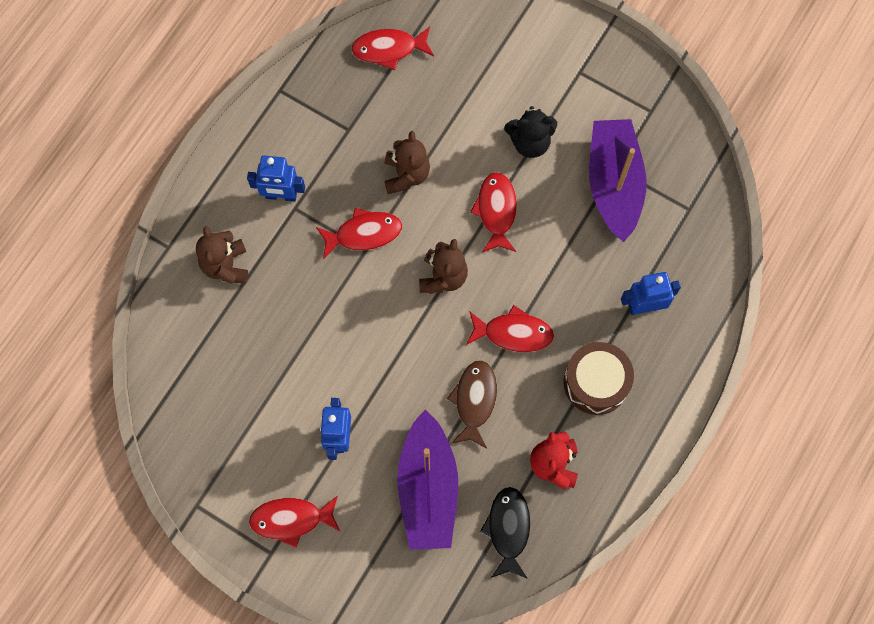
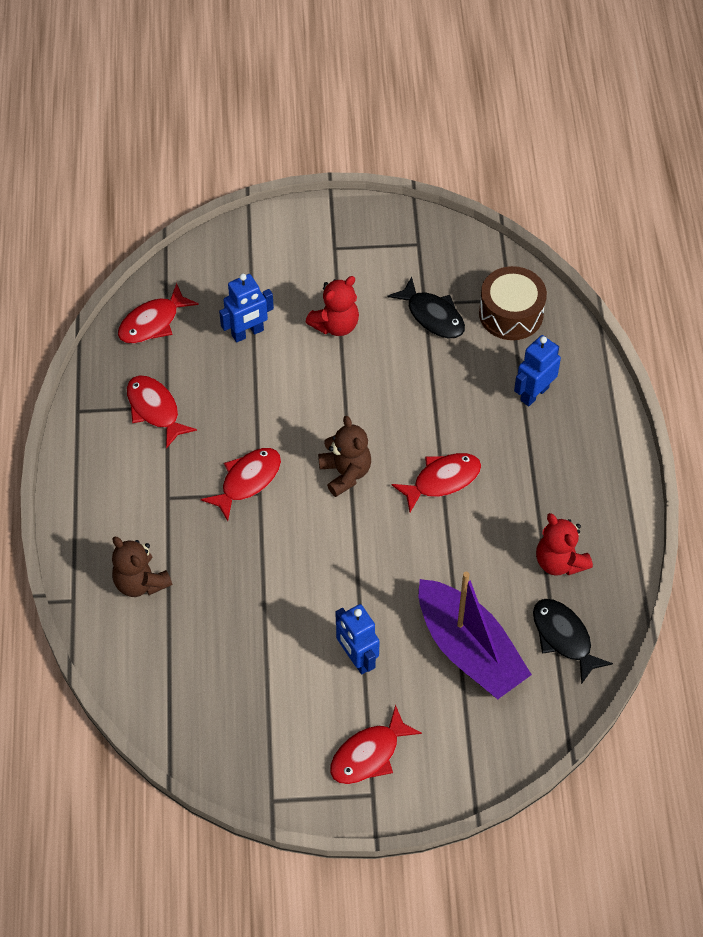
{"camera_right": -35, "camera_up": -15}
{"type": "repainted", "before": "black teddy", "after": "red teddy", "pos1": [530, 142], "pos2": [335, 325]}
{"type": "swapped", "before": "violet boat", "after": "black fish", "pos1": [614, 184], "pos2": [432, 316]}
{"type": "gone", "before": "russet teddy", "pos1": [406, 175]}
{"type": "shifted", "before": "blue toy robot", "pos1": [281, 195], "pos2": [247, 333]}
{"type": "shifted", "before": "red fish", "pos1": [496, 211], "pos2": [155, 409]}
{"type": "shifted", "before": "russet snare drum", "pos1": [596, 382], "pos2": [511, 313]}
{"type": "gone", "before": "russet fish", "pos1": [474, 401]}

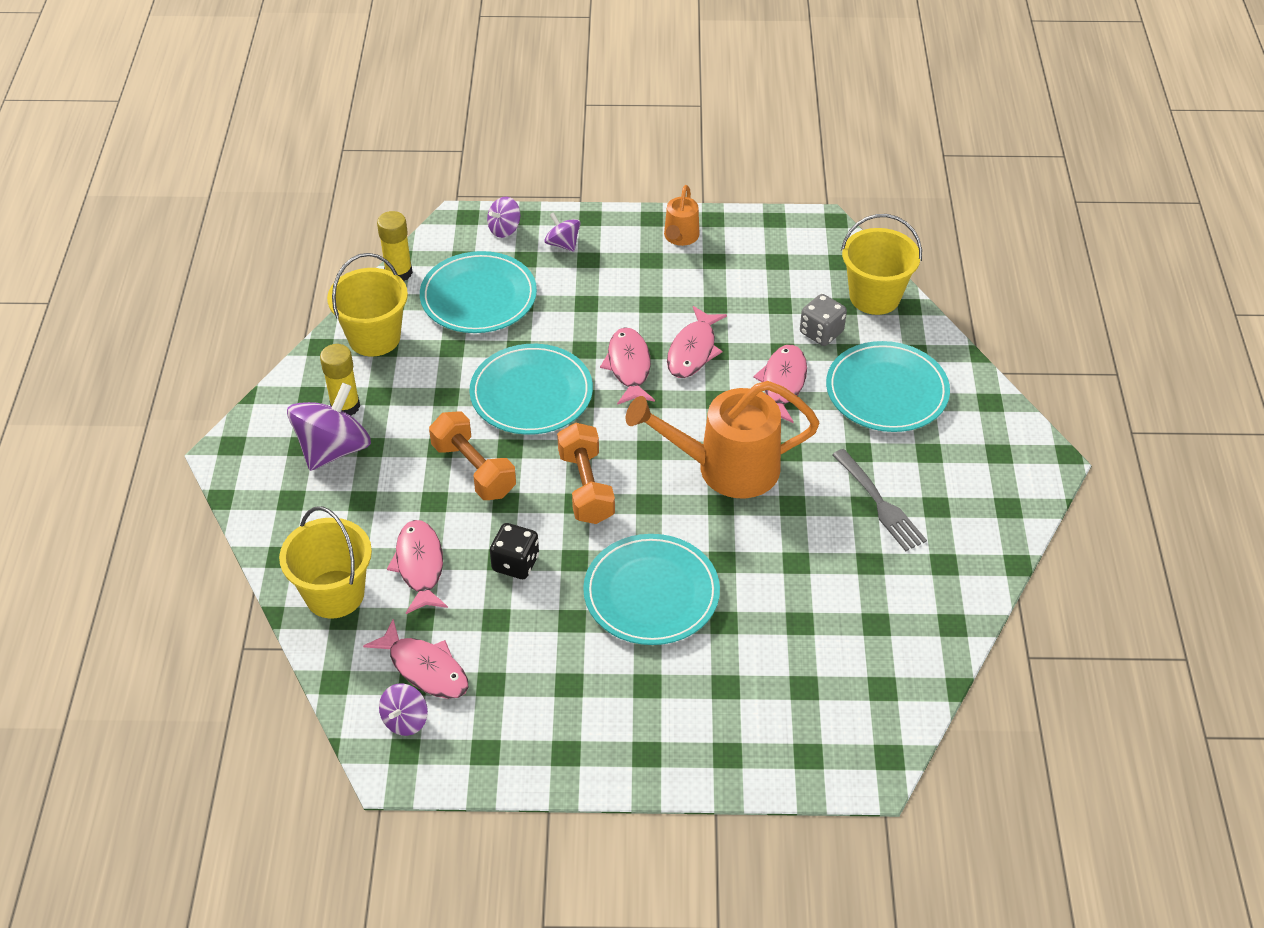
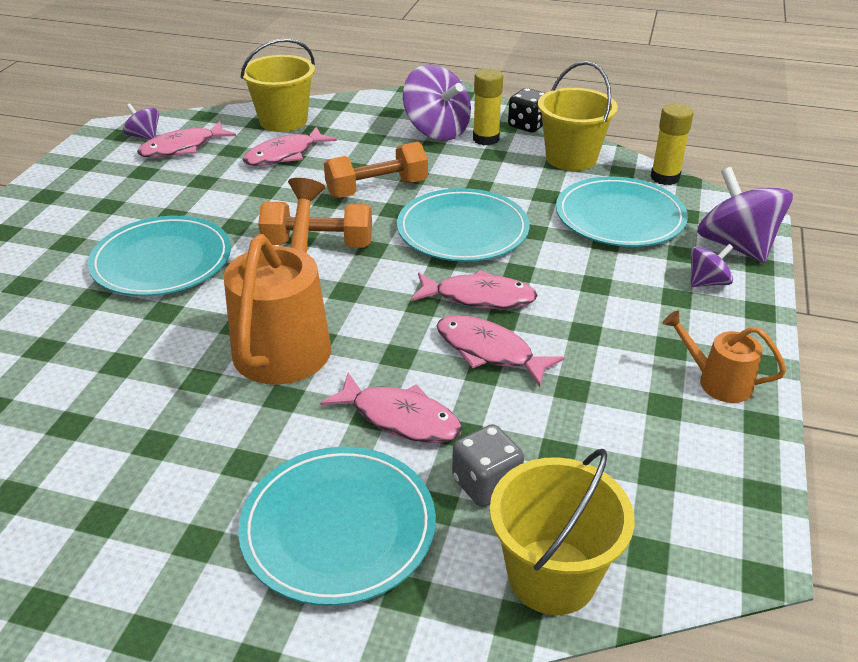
{"camera_right": 105, "camera_up": -10}
{"type": "scaled", "before": "violet spinning top", "pos1": [504, 229], "pos2": [736, 246], "scale": 1.91}
{"type": "gone", "before": "ash-grey dinner fork", "pos1": [880, 503]}
{"type": "rotated", "before": "rose-pink fish", "pos1": [420, 566], "pos2": [285, 155], "turn": 135}
{"type": "shifted", "before": "black dice", "pos1": [515, 563], "pos2": [527, 125]}

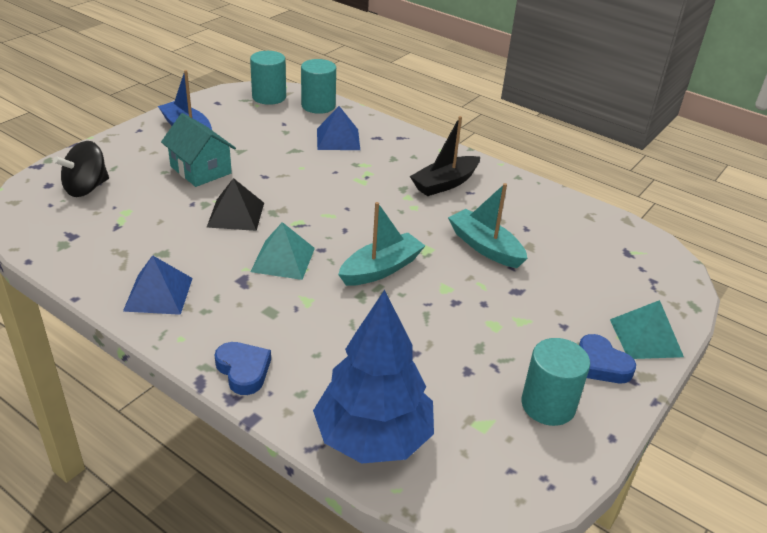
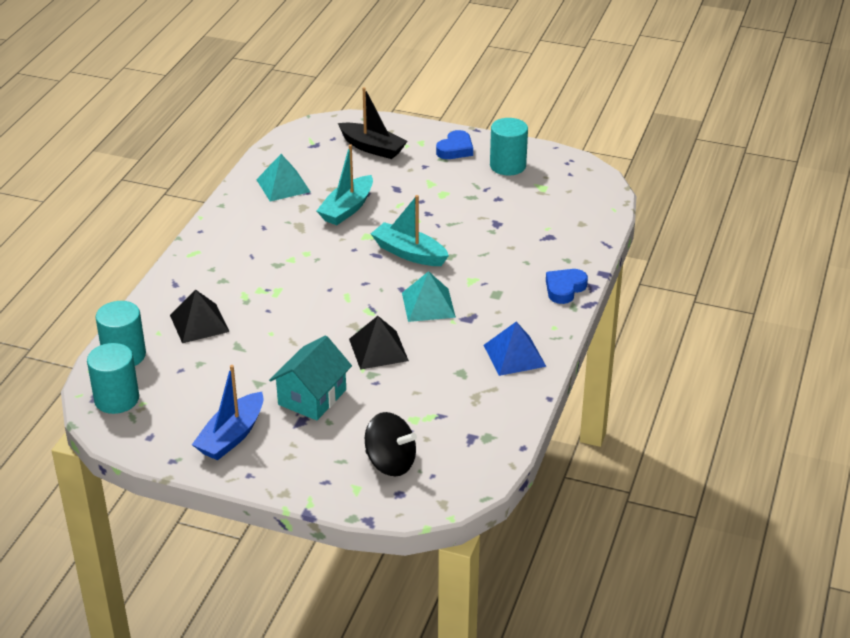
{"camera_right": -105, "camera_up": 0}
{"type": "repainted", "before": "blue pyramid shape", "after": "black pyramid shape", "pos1": [338, 139], "pos2": [199, 323]}
{"type": "shifted", "before": "black boat", "pos1": [445, 183], "pos2": [372, 148]}
{"type": "gone", "before": "blue tree", "pos1": [373, 437]}
{"type": "shifted", "before": "teal pyramid shape", "pos1": [646, 337], "pos2": [283, 185]}

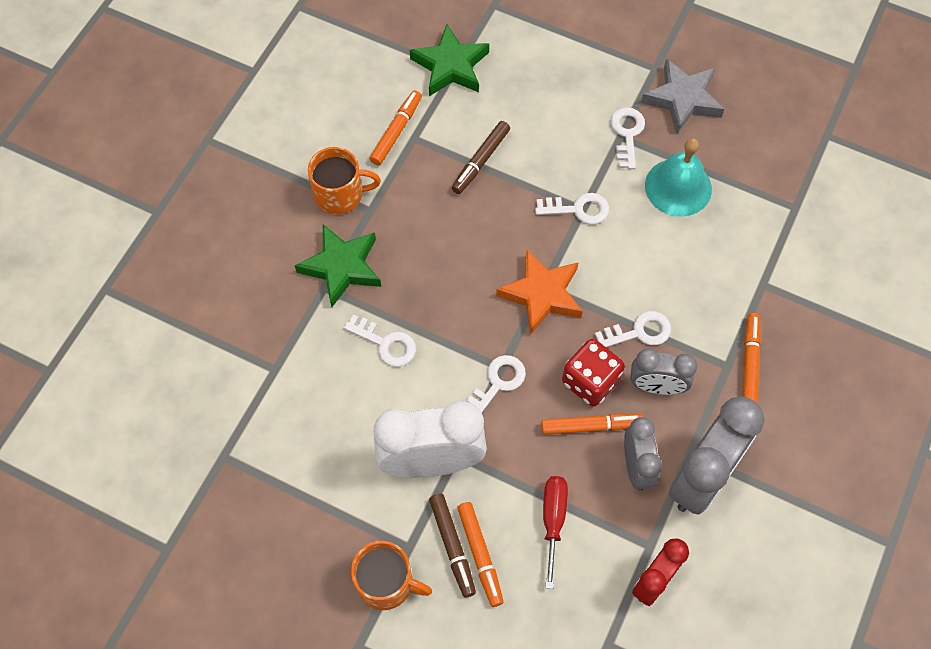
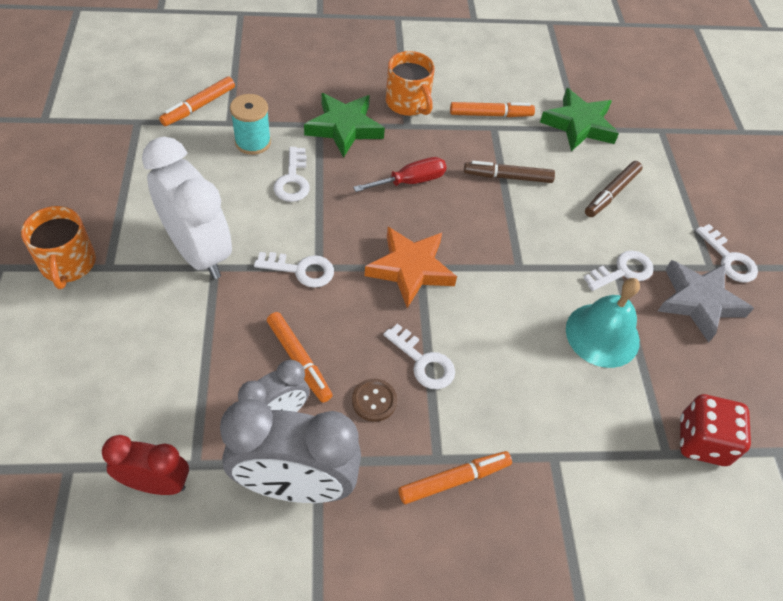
{"camera_right": 55, "camera_up": -10}
{"type": "shifted", "before": "snow-white door key", "pos1": [578, 209], "pos2": [729, 259]}
{"type": "shifted", "before": "red dice", "pos1": [590, 381], "pos2": [702, 441]}
{"type": "swapped", "before": "ash-grey bedside clock", "after": "russet sewing button", "pos1": [656, 386], "pos2": [374, 401]}
{"type": "shifted", "before": "red hand screwdriver", "pos1": [553, 520], "pos2": [410, 181]}
{"type": "shifted", "before": "russet marker", "pos1": [452, 546], "pos2": [611, 193]}
{"type": "shifted", "before": "orange-coloured marker", "pos1": [480, 555], "pos2": [199, 106]}
{"type": "new", "after": "teal reel of thread", "pos2": [253, 142]}

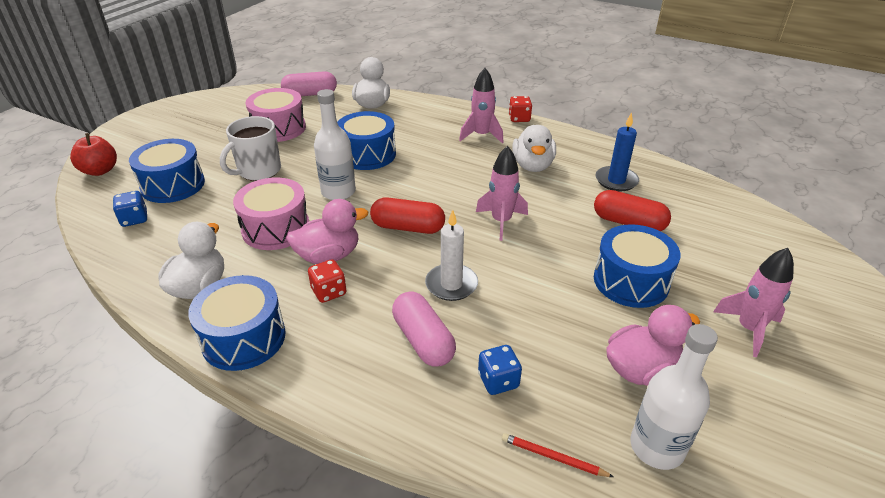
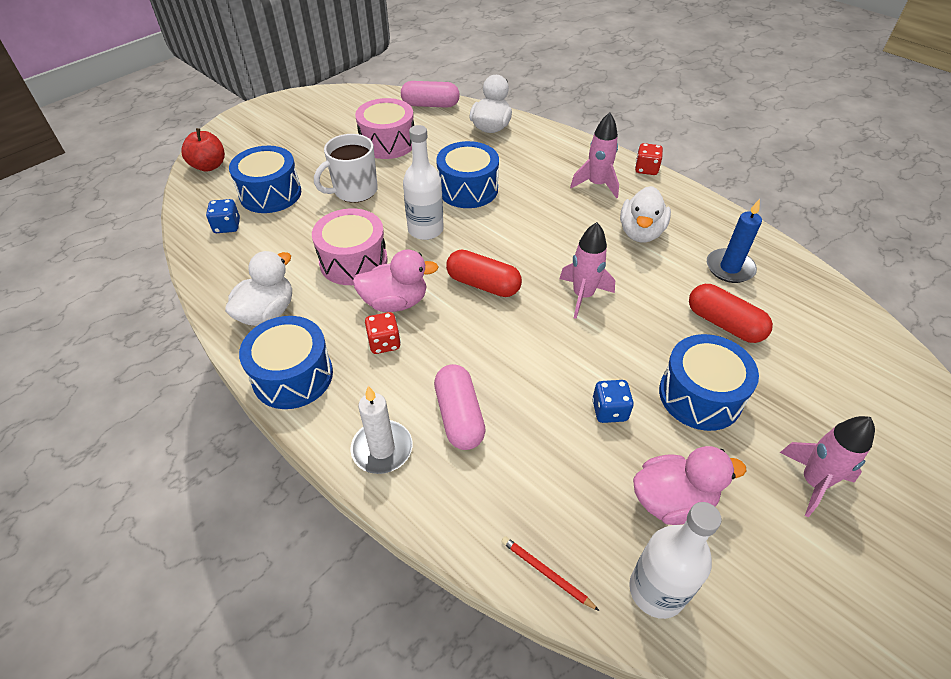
{"camera_right": 15, "camera_up": 10}
{"type": "shifted", "before": "snow-white candle", "pos1": [451, 284], "pos2": [382, 449]}
{"type": "shifted", "before": "blue dice", "pos1": [498, 381], "pos2": [609, 410]}

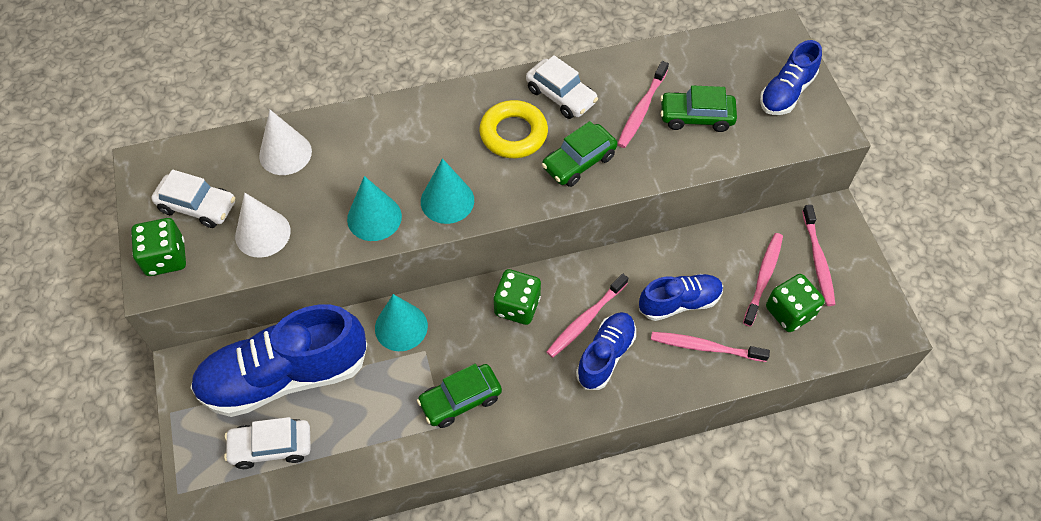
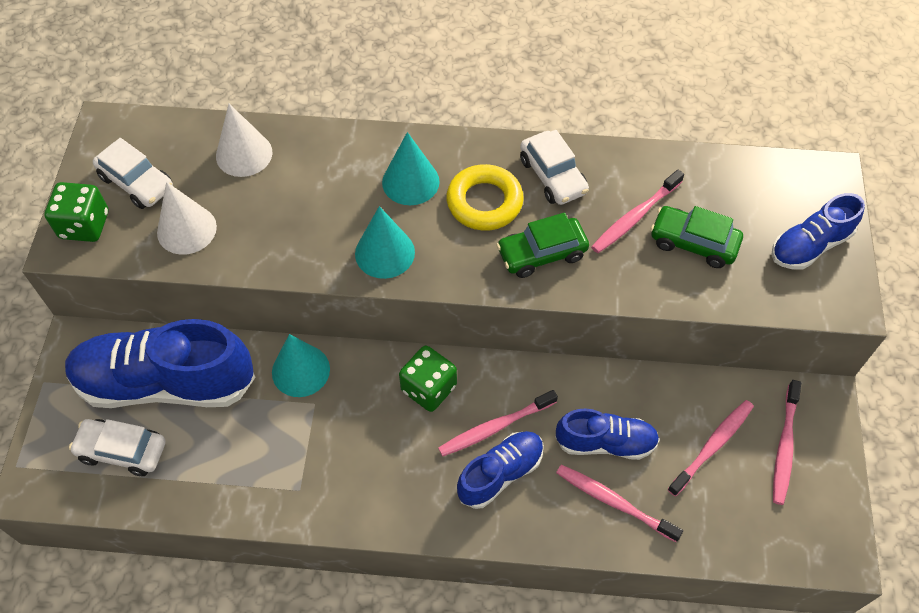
{"camera_right": 20, "camera_up": 0}
{"type": "shifted", "before": "teal cone shape", "pos1": [374, 217], "pos2": [410, 182]}
{"type": "gone", "before": "green dice", "pos1": [789, 312]}
{"type": "gone", "before": "green car", "pos1": [460, 400]}

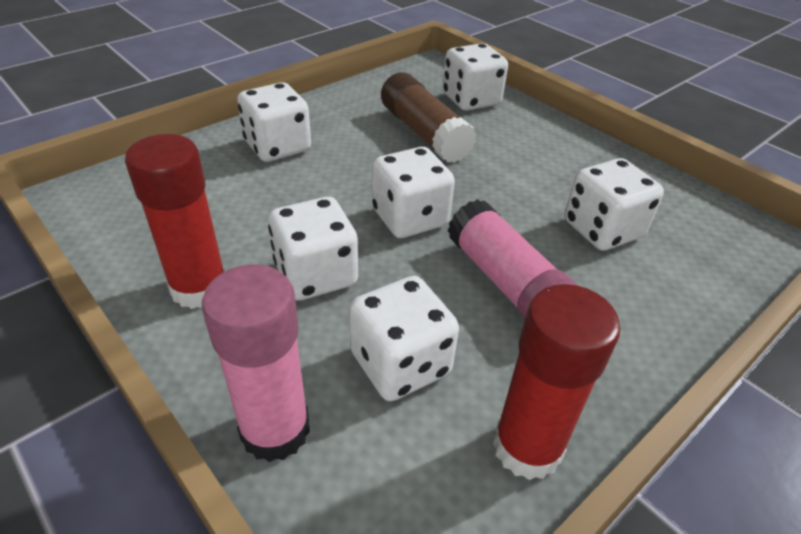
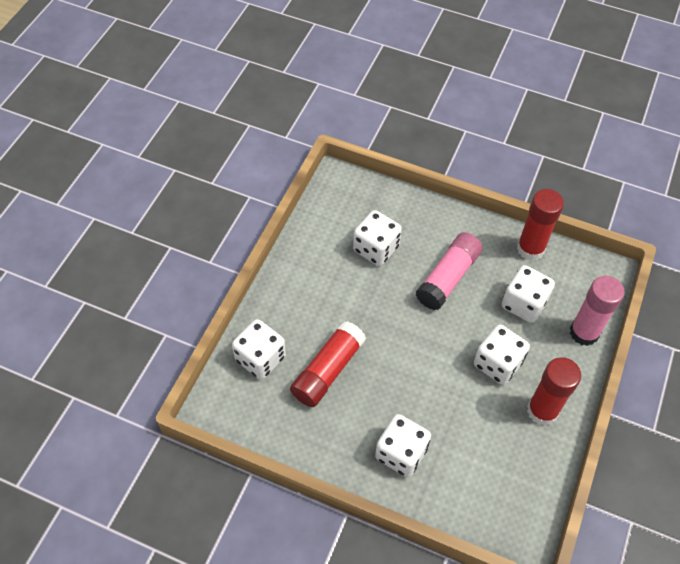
{"camera_right": -115, "camera_up": 15}
{"type": "repainted", "before": "russet glue", "after": "red glue", "pos1": [424, 133], "pos2": [328, 370]}
{"type": "gone", "before": "snow-white dice", "pos1": [410, 218]}

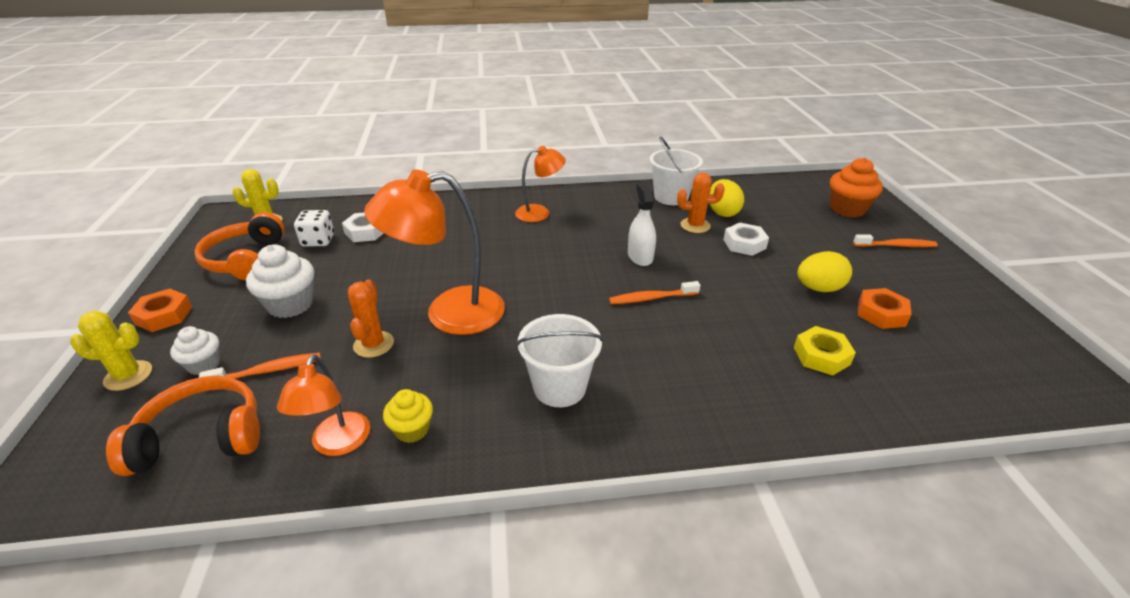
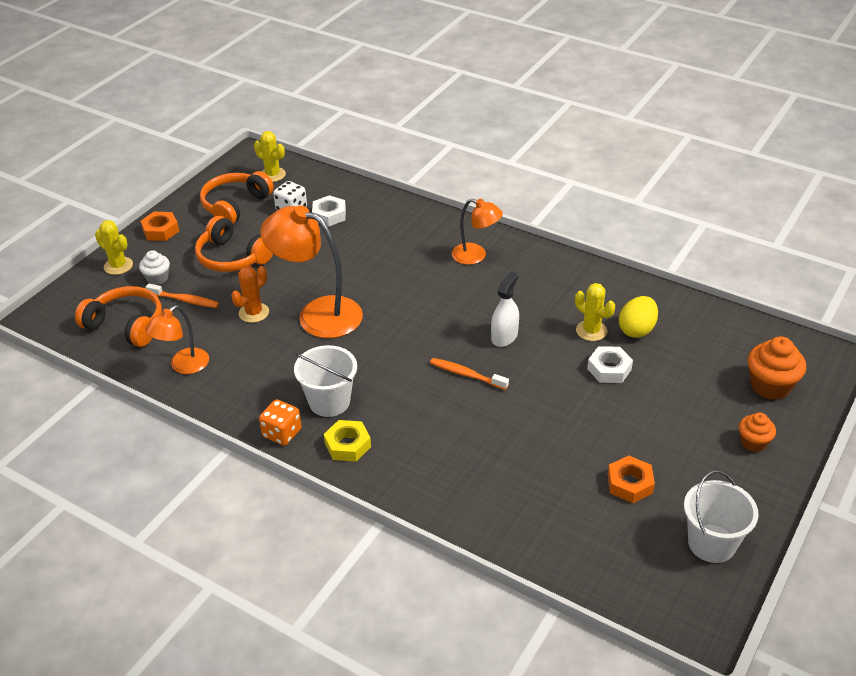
{"camera_right": 40, "camera_up": 5}
{"type": "shifted", "before": "snow-white pail", "pos1": [671, 197], "pos2": [711, 543]}
{"type": "repainted", "before": "orange-coloured cactus", "after": "golden cactus", "pos1": [695, 225], "pos2": [591, 331]}
{"type": "swapped", "before": "orange-coloured toothbrush", "after": "orange-coloured cupcake", "pos1": [896, 246], "pos2": [753, 442]}
{"type": "swapped", "before": "snow-white cupcake", "after": "orange-coloured headset", "pos1": [290, 304], "pos2": [232, 257]}
{"type": "gone", "before": "golden toy egg", "pos1": [818, 288]}
{"type": "shifted", "before": "golden nut", "pos1": [821, 356], "pos2": [347, 445]}
{"type": "gone", "before": "golden cupcake", "pos1": [412, 429]}
{"type": "new", "after": "orange-coloured dice", "pos2": [282, 433]}

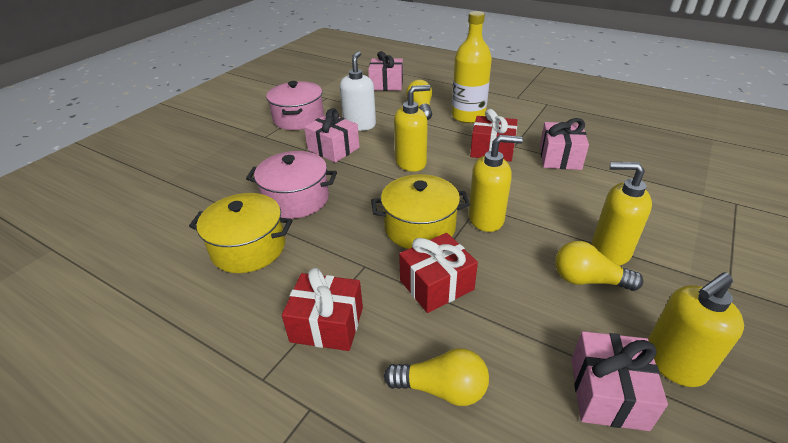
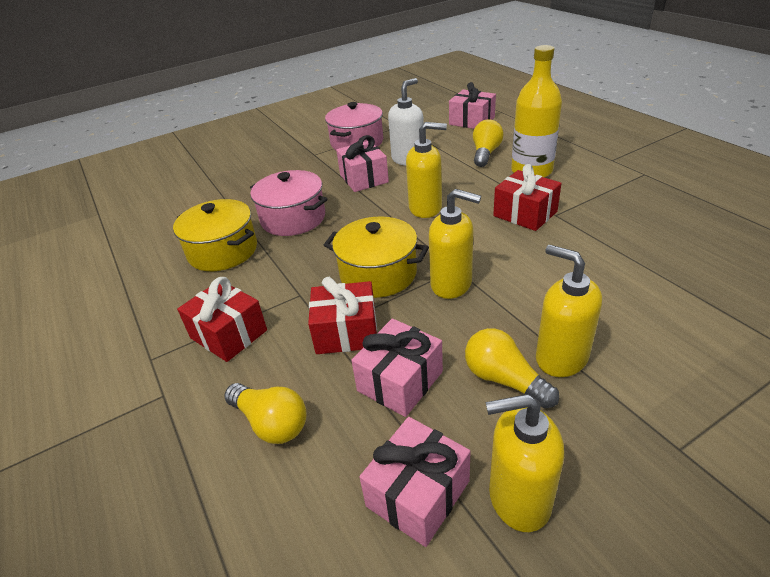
{"camera_right": 30, "camera_up": 0}
{"type": "shifted", "before": "rose-pink present", "pos1": [560, 157], "pos2": [400, 381]}

